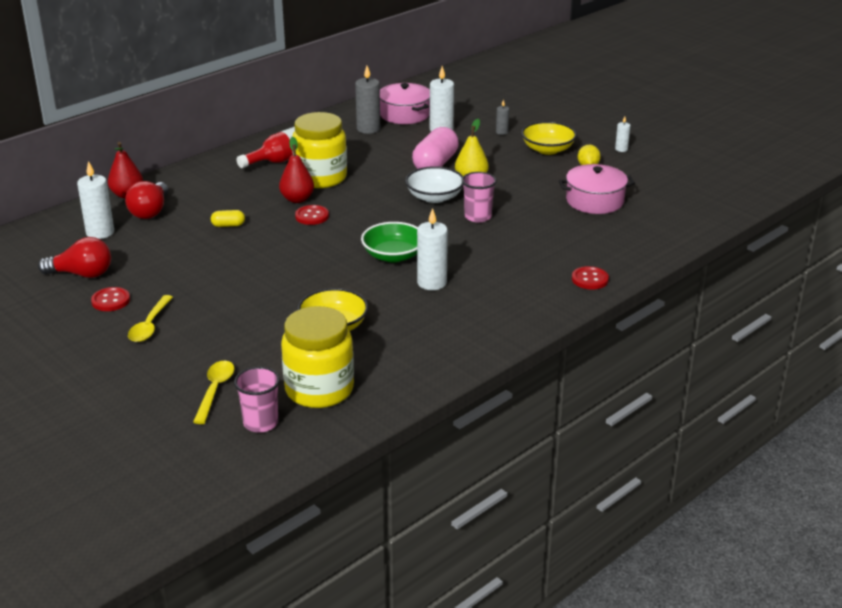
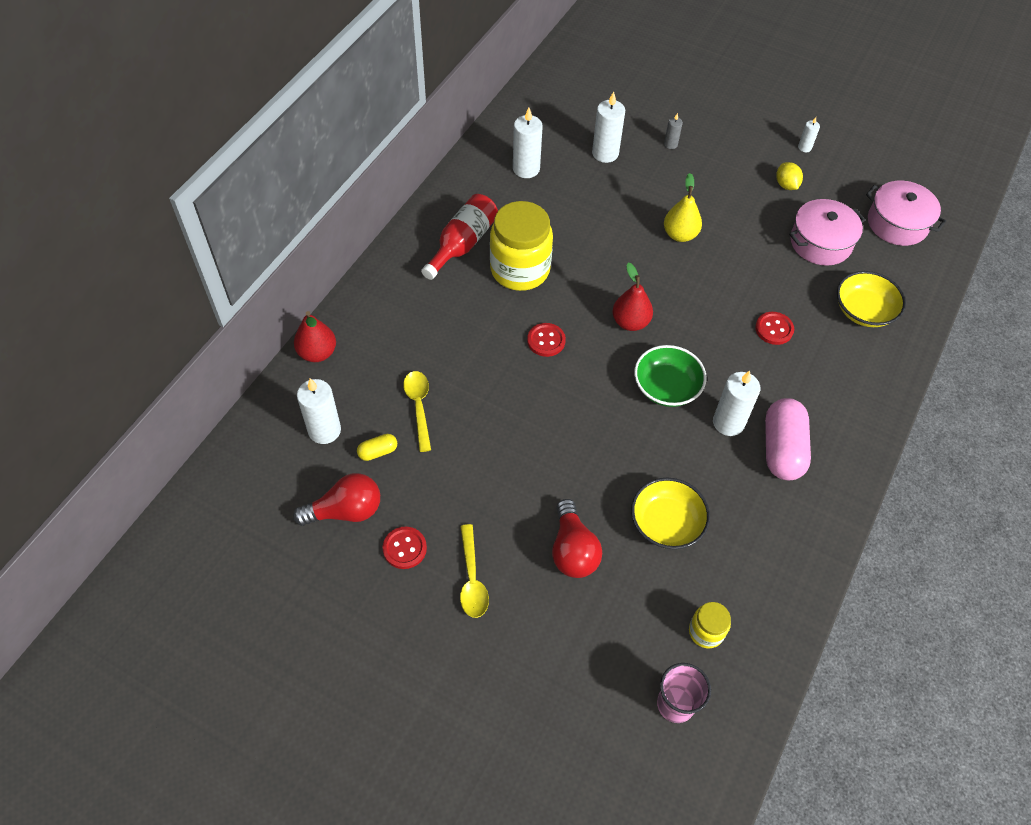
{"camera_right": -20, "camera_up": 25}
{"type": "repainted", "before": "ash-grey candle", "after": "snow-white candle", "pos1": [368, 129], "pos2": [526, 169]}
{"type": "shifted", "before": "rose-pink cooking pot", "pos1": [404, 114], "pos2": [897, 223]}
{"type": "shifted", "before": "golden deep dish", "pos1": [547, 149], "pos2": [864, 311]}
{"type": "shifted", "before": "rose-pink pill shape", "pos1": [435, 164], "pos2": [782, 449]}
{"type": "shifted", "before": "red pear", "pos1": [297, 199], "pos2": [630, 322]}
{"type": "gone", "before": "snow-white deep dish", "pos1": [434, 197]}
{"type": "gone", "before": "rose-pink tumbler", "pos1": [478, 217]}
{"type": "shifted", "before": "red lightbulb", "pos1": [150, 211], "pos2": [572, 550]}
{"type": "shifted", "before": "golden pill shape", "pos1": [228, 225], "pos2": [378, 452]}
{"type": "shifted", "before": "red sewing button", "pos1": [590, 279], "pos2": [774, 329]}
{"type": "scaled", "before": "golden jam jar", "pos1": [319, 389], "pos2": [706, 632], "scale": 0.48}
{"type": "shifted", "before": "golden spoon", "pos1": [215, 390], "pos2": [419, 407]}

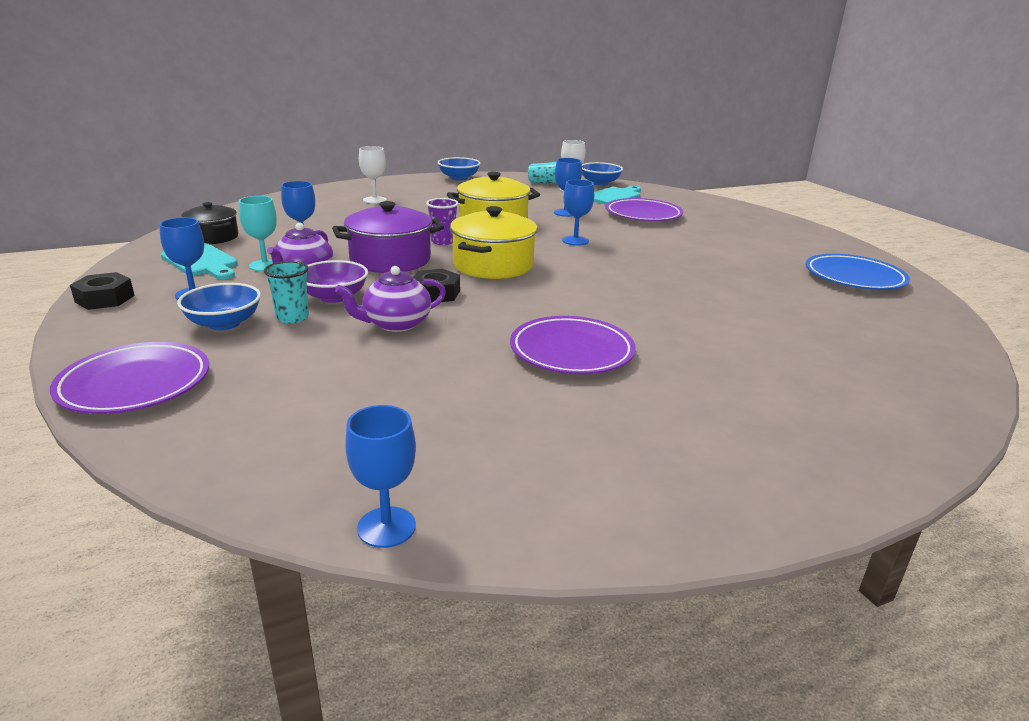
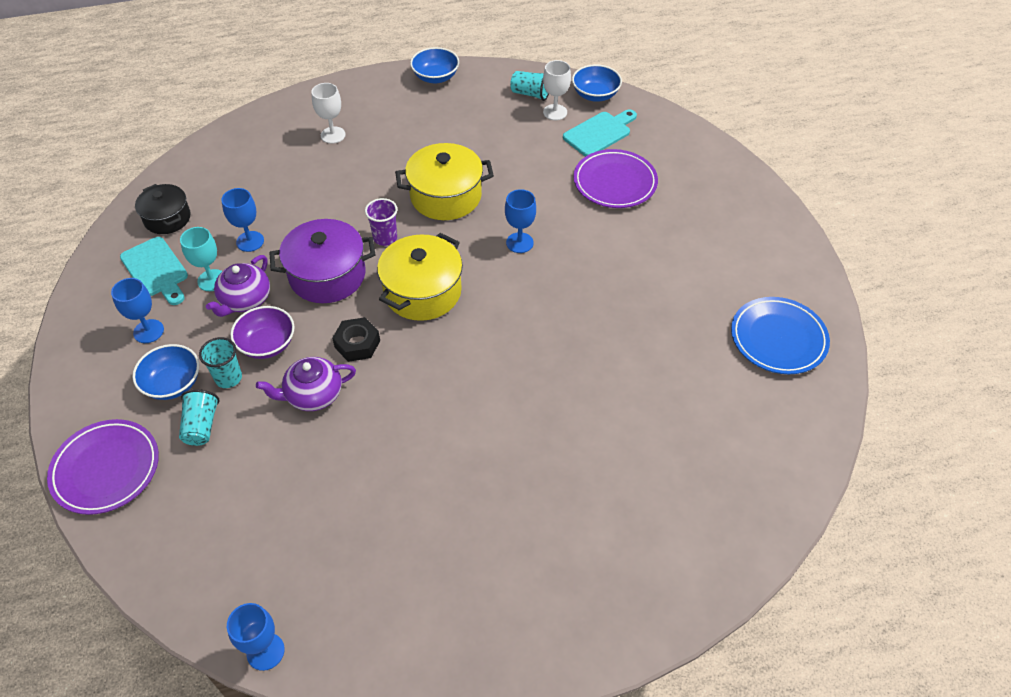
{"camera_right": 10, "camera_up": 25}
{"type": "gone", "before": "blue chalice", "pos1": [565, 213]}
{"type": "gone", "before": "black nut", "pos1": [105, 299]}
{"type": "gone", "before": "violet flat dish", "pos1": [571, 351]}
{"type": "new", "after": "teal tumbler", "pos2": [201, 426]}

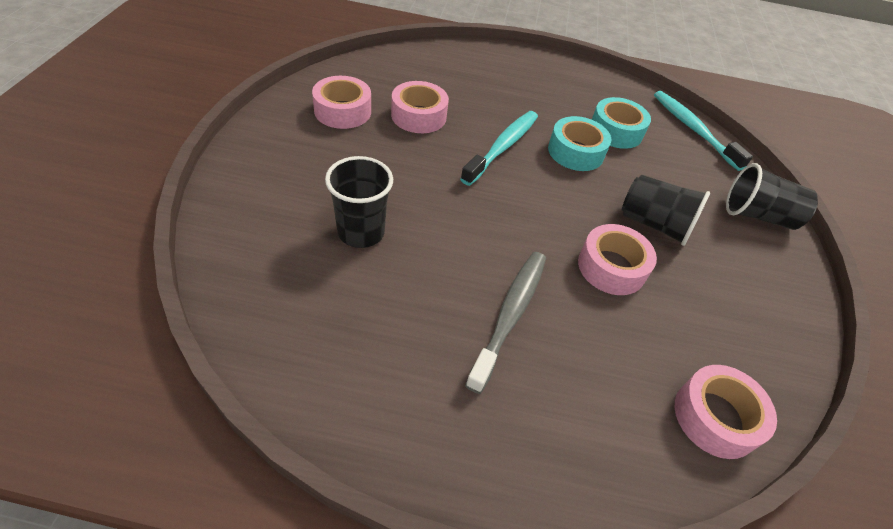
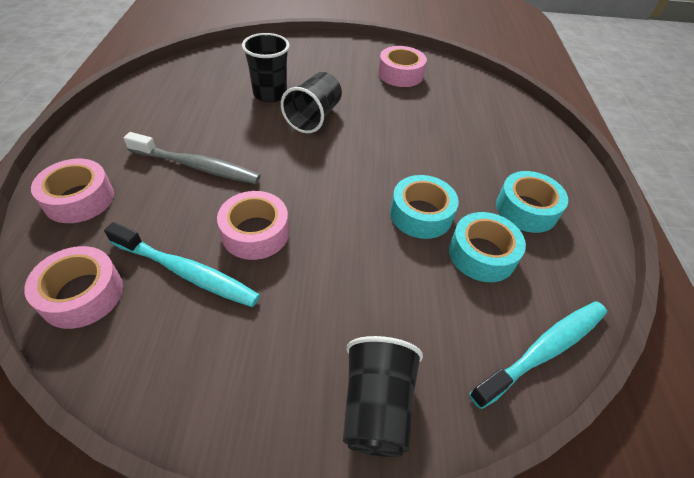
{"camera_right": 85, "camera_up": 0}
{"type": "shifted", "before": "rose-pink tape", "pos1": [418, 116], "pos2": [79, 199]}
{"type": "shifted", "before": "teal toothbrush", "pos1": [502, 147], "pos2": [186, 272]}
{"type": "shifted", "before": "black tumbler", "pos1": [654, 224], "pos2": [314, 117]}
{"type": "new", "after": "teal tape", "pos2": [526, 209]}

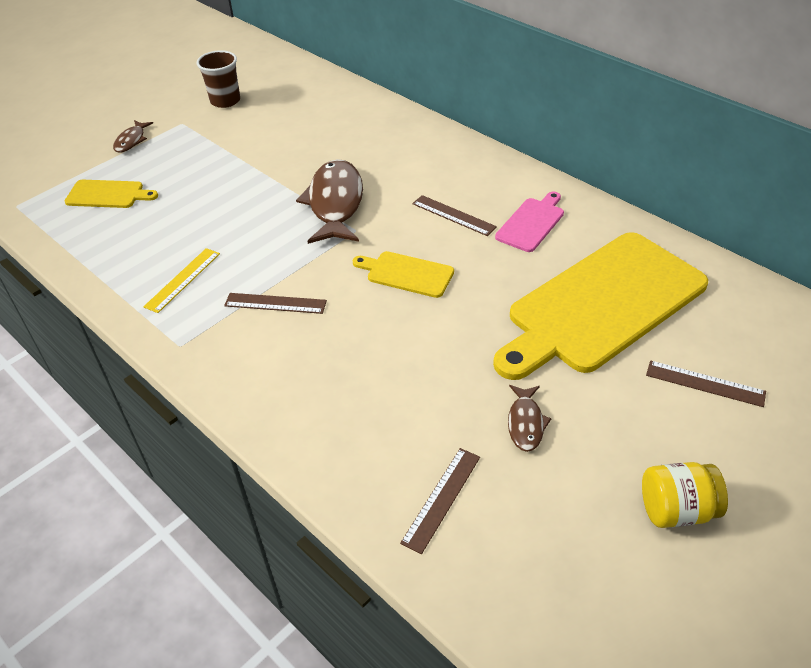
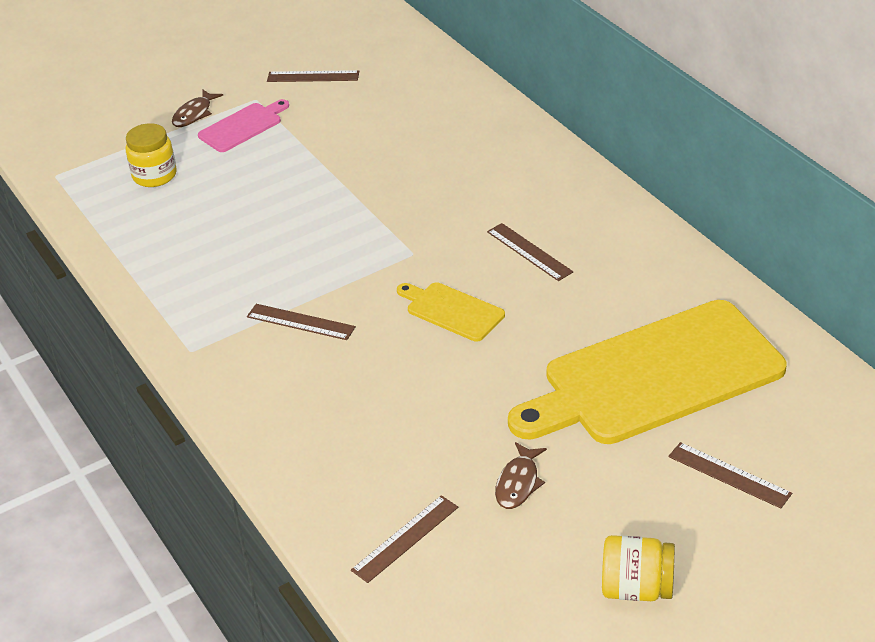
{"camera_right": 15, "camera_up": -5}
{"type": "swapped", "before": "russet tumbler", "after": "russet measuring stick", "pos1": [225, 101], "pos2": [313, 76]}
{"type": "gone", "before": "russet fish", "pos1": [335, 203]}
{"type": "swapped", "before": "golden bread board", "after": "golden jam jar", "pos1": [108, 194], "pos2": [154, 175]}
{"type": "shifted", "before": "rose-pink bread board", "pos1": [531, 223], "pos2": [243, 126]}
{"type": "gone", "before": "golden measuring stick", "pos1": [183, 280]}

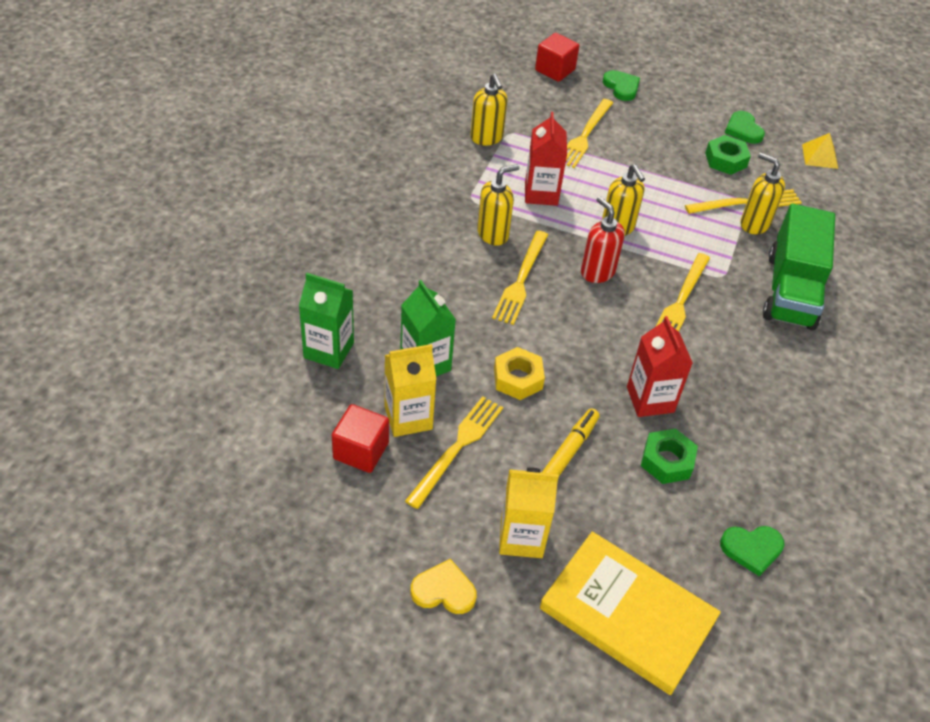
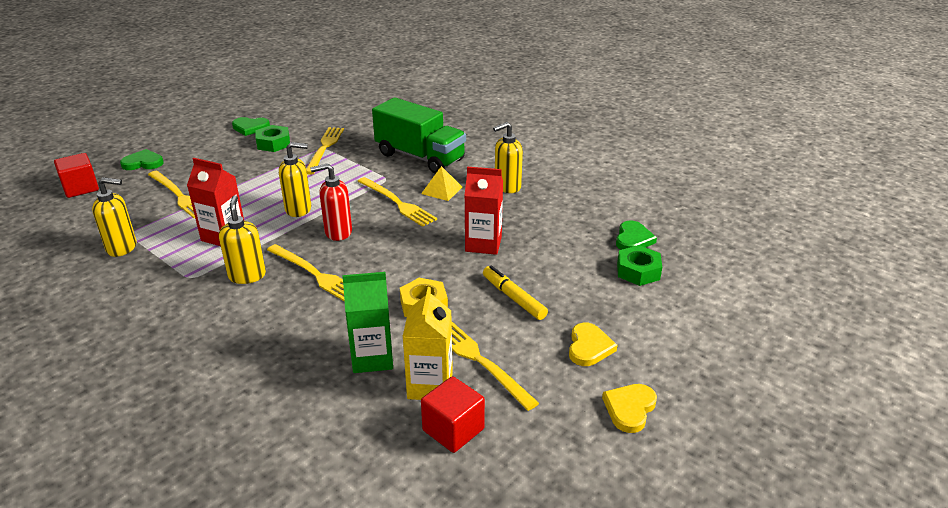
{"camera_right": -65, "camera_up": -15}
{"type": "shifted", "before": "golden pyramid shape", "pos1": [819, 156], "pos2": [441, 190]}
{"type": "shifted", "before": "golden soap dispenser", "pos1": [754, 224], "pos2": [507, 187]}
{"type": "gone", "before": "green juice carton", "pos1": [328, 350]}
{"type": "shifted", "before": "green nut", "pos1": [667, 461], "pos2": [638, 271]}
{"type": "swapped", "before": "golden juice carton", "after": "golden heart", "pos1": [521, 537], "pos2": [589, 347]}
{"type": "gone", "before": "golden hardback", "pos1": [627, 614]}

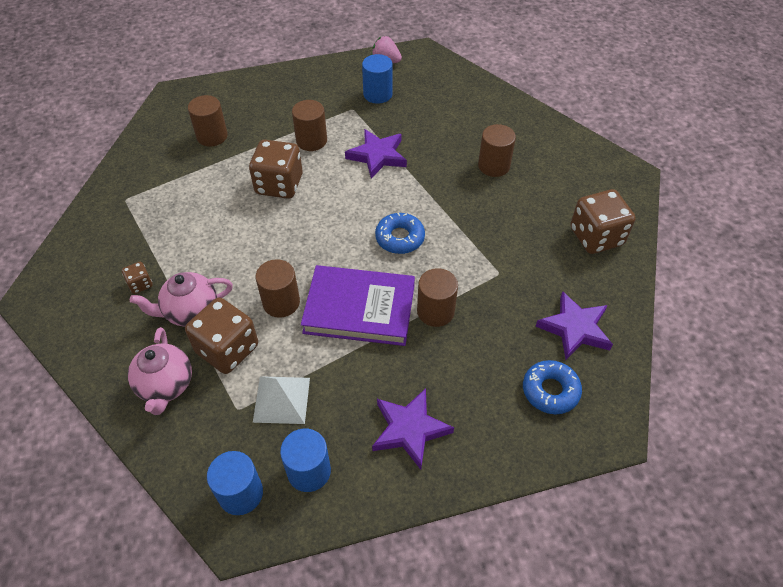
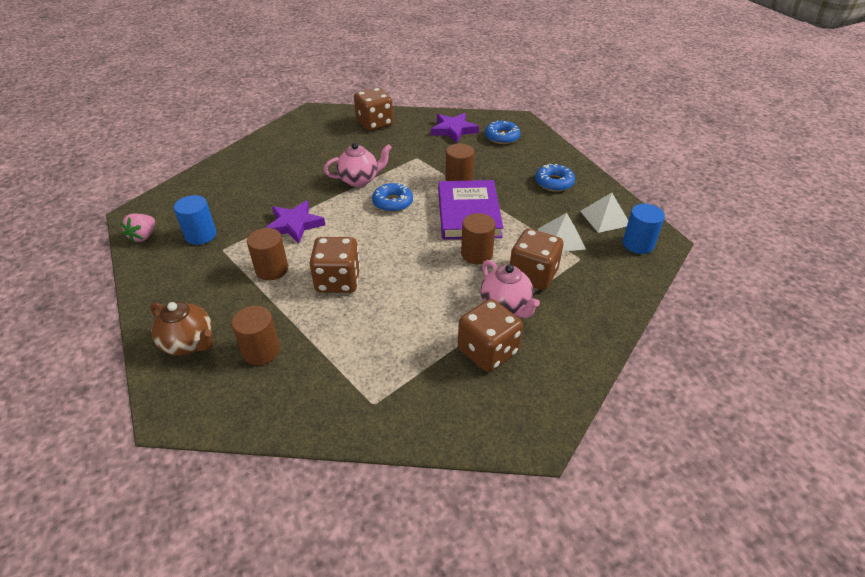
{"camera_right": -100, "camera_up": -10}
{"type": "gone", "before": "russet cylinder", "pos1": [494, 166]}
{"type": "scaled", "before": "russet dice", "pos1": [140, 284], "pos2": [487, 351], "scale": 2.14}
{"type": "shifted", "before": "rose-pink teapot", "pos1": [166, 386], "pos2": [359, 180]}
{"type": "swapped", "before": "violet five-pointed star", "after": "blue doughnut", "pos1": [409, 429], "pos2": [554, 182]}
{"type": "swapped", "before": "blue cylinder", "after": "snow-white pyramid shape", "pos1": [309, 471], "pos2": [605, 218]}
{"type": "new", "after": "russet teapot", "pos2": [189, 343]}

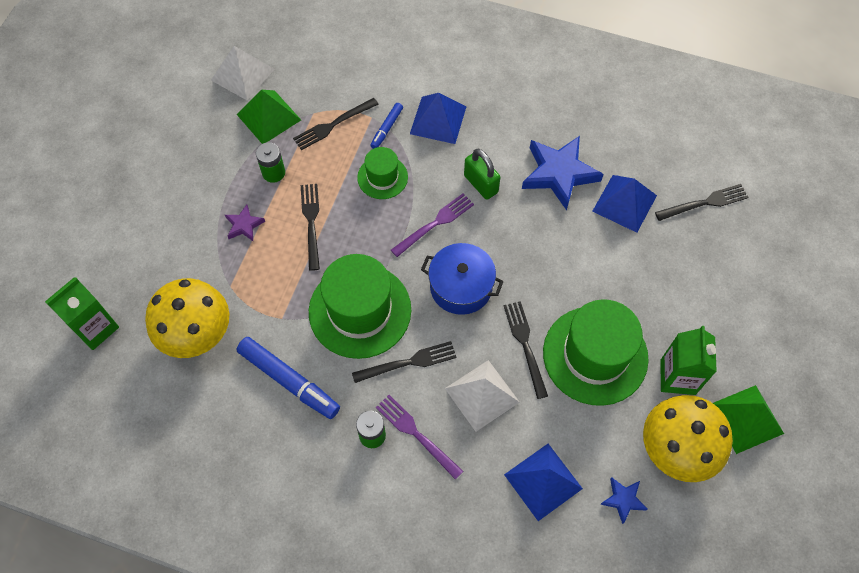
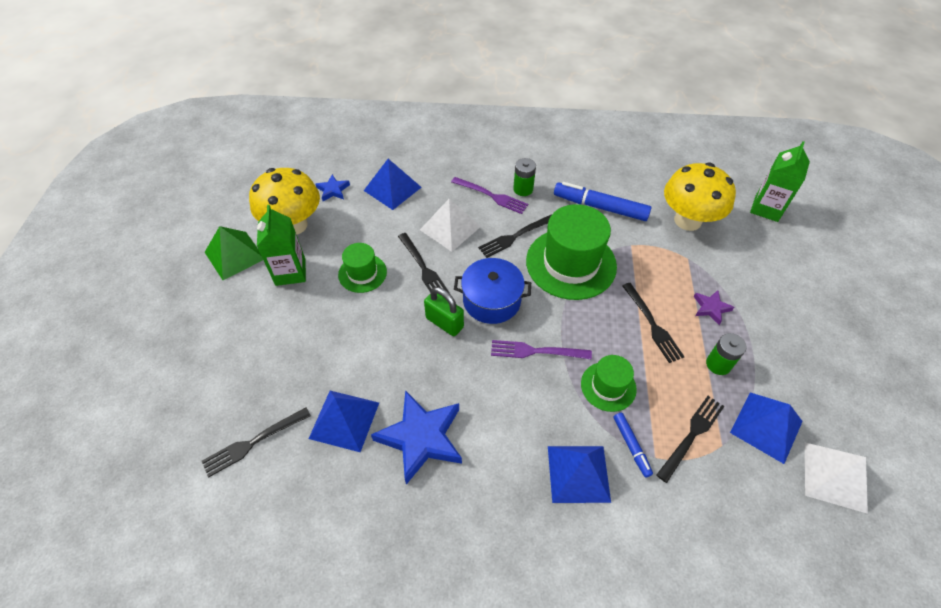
{"camera_right": 165, "camera_up": -10}
{"type": "repainted", "before": "green pyramid shape", "after": "blue pyramid shape", "pos1": [269, 117], "pos2": [766, 427]}
{"type": "rotated", "before": "blue marker", "pos1": [386, 128], "pos2": [631, 446], "turn": 150}
{"type": "shifted", "before": "green padlock", "pos1": [481, 184], "pos2": [444, 323]}
{"type": "rotated", "before": "violet dinner fork", "pos1": [435, 223], "pos2": [535, 351], "turn": 60}
{"type": "scaled", "before": "green tall hat", "pos1": [595, 355], "pos2": [362, 273], "scale": 0.53}

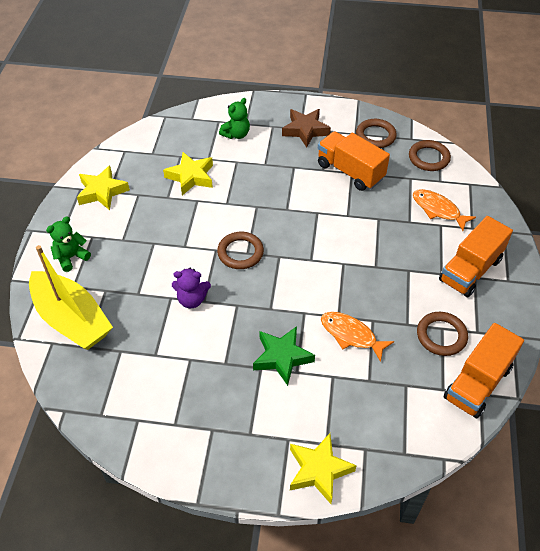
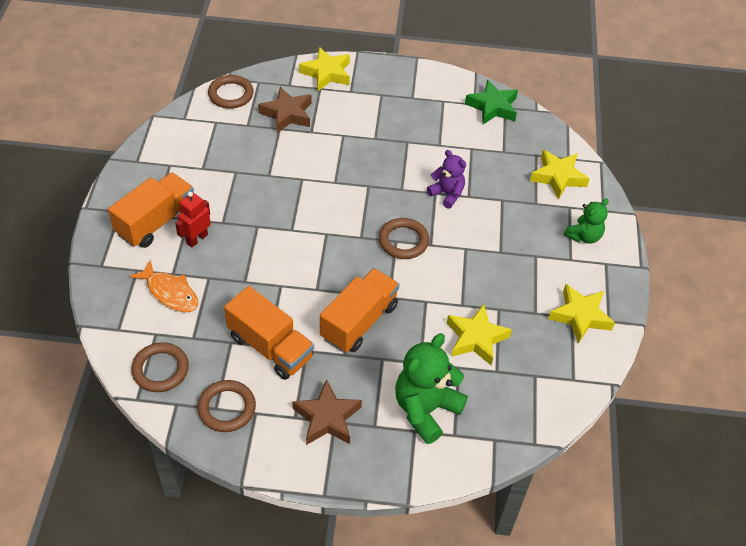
{"camera_right": 175, "camera_up": 0}
{"type": "scaled", "before": "green teddy", "pos1": [236, 134], "pos2": [425, 409], "scale": 1.69}
{"type": "swapped", "before": "golden boat", "after": "golden five-pointed star", "pos1": [72, 319], "pos2": [558, 177]}
{"type": "rotated", "before": "violet teddy", "pos1": [192, 299], "pos2": [447, 194], "turn": 45}
{"type": "gone", "before": "orange-coloured fish", "pos1": [351, 335]}
{"type": "shifted", "before": "russet hoop", "pos1": [441, 335], "pos2": [231, 94]}
{"type": "shifted", "before": "orange-coloured lorry", "pos1": [477, 383], "pos2": [359, 322]}
{"type": "shifted", "before": "green five-pointed star", "pos1": [282, 357], "pos2": [492, 107]}
{"type": "new", "after": "russet five-pointed star", "pos2": [287, 114]}
{"type": "new", "after": "red toy robot", "pos2": [197, 239]}

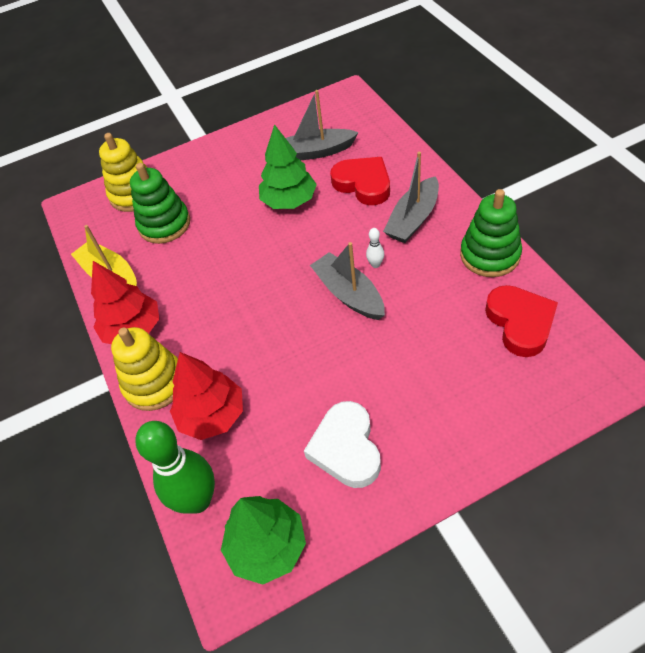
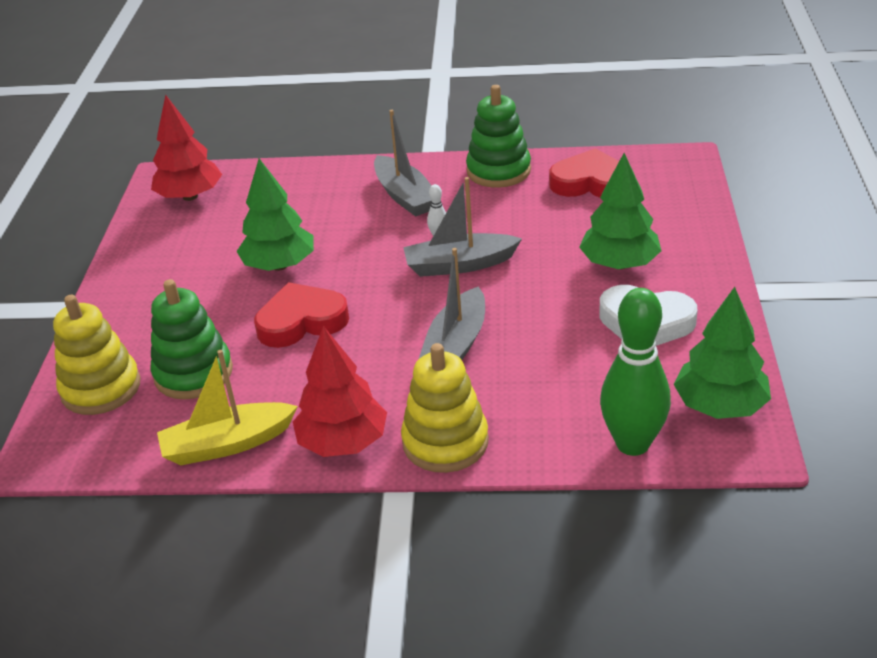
{"camera_right": -65, "camera_up": -15}
{"type": "shifted", "before": "ash-grey boat", "pos1": [315, 152], "pos2": [456, 345]}
{"type": "shifted", "before": "red heart", "pos1": [363, 184], "pos2": [301, 321]}
{"type": "shifted", "before": "red tree", "pos1": [212, 415], "pos2": [190, 196]}
{"type": "new", "after": "green tree", "pos2": [619, 264]}

